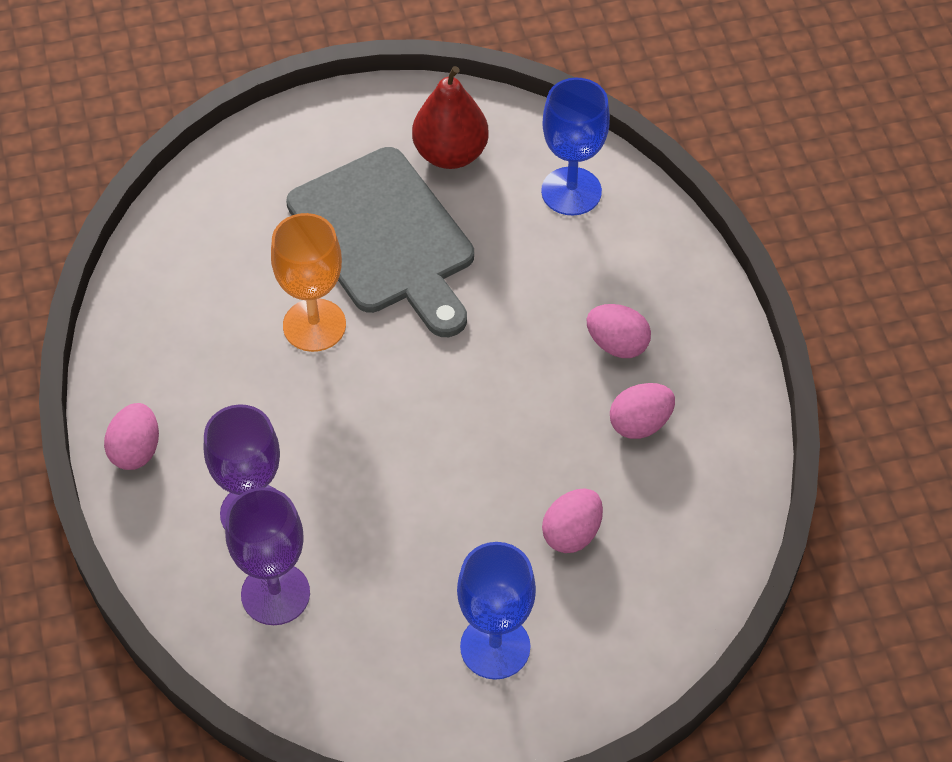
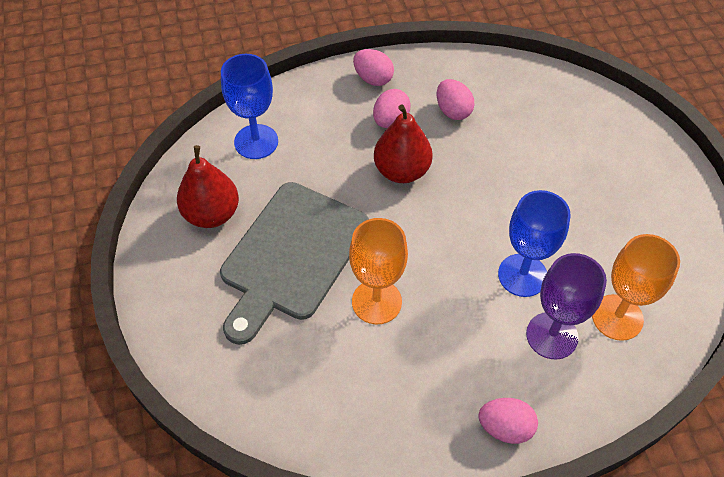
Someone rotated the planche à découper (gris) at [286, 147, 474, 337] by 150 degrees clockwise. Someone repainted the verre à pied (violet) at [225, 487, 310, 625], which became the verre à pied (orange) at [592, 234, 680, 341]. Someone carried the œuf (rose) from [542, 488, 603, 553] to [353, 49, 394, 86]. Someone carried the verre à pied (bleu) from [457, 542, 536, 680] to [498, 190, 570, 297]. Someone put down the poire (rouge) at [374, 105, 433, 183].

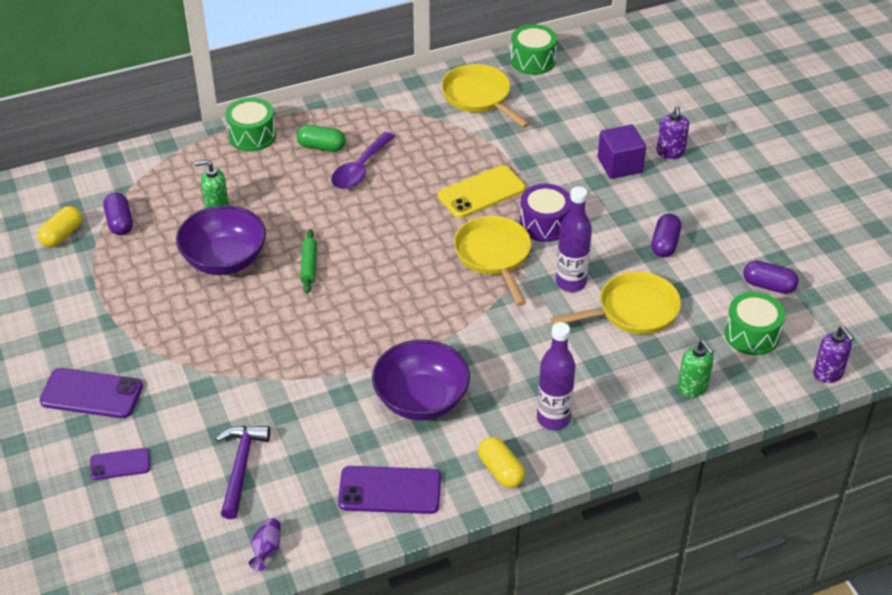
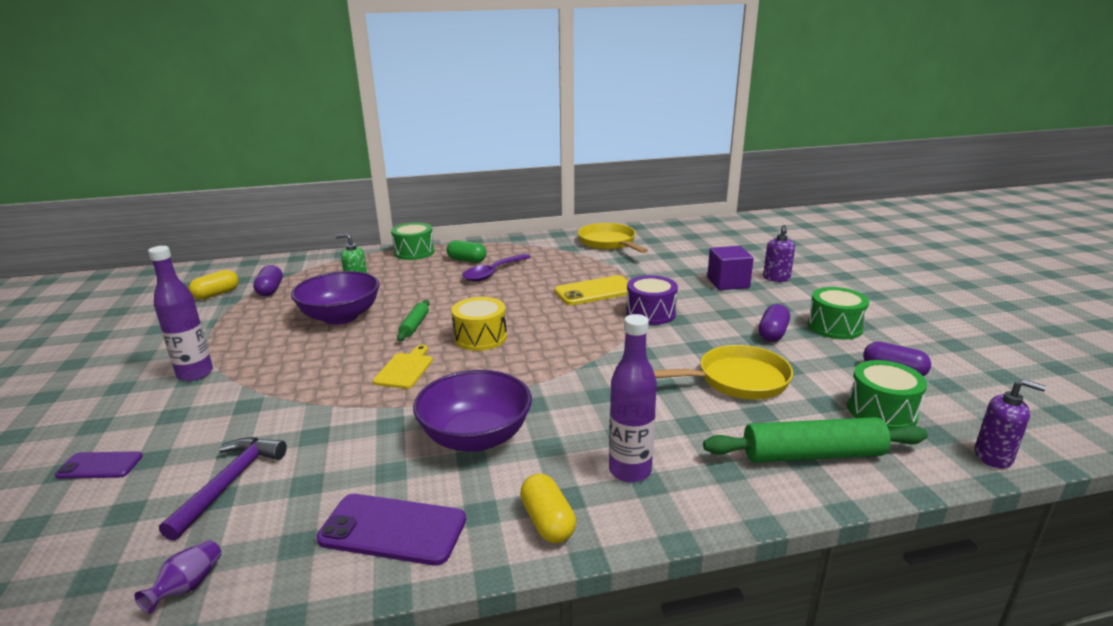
Someone carried the tambour (vert) from [511, 24, 557, 75] to [808, 287, 869, 340]. Someone carried the bouteille (violet) from [556, 186, 592, 292] to [148, 246, 213, 381]. Someone took away the poêle (jaune) at [454, 216, 531, 306]. Someone rotated the distributeur de savon (violet) at [813, 326, 854, 383] by 45 degrees counterclockwise. Someone swapped the distributeur de savon (vert) at [678, 340, 714, 397] for the rouleau à pâtisserie (vert) at [703, 417, 928, 463]. Someone took away the téléphone (violet) at [40, 368, 143, 418]. Someone put down the tambour (jaune) at [451, 297, 507, 351]. Someone put down the planche à découper (jaune) at [373, 345, 433, 389].

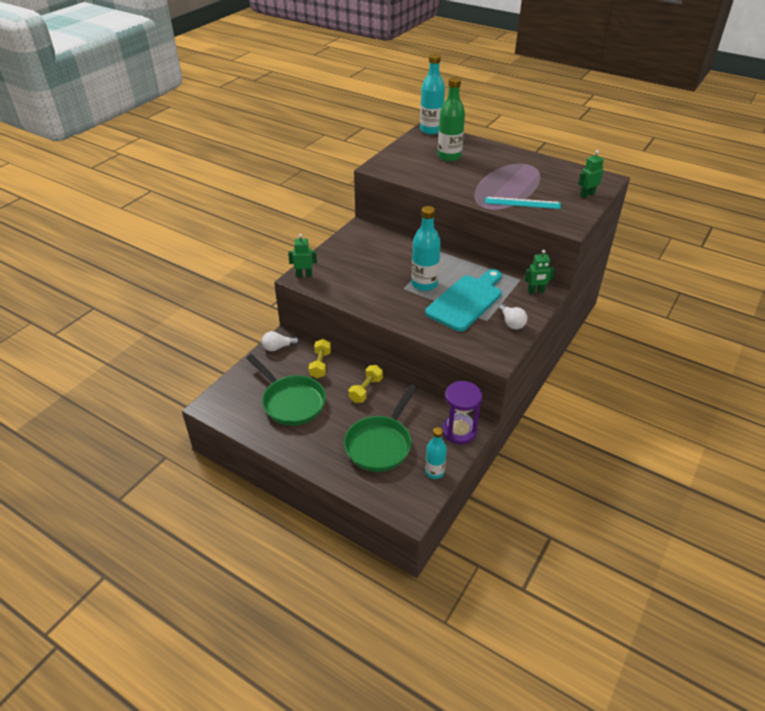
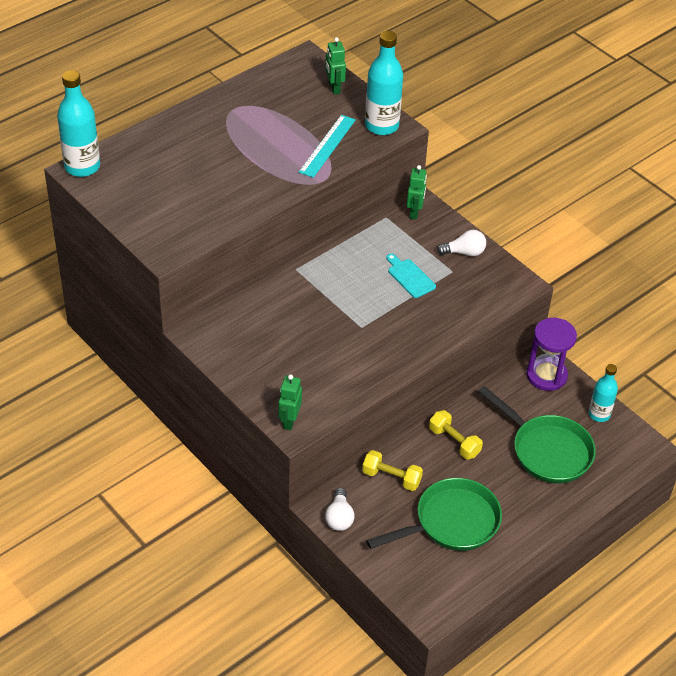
Someone took away the bouteille (vert) at [438, 77, 465, 161]. Someone carried the bouteille (turquoise) from [411, 206, 441, 291] to [365, 31, 403, 135]. Someone scaled the planche à découper (turquoise) at [425, 269, 502, 332] by 0.48.

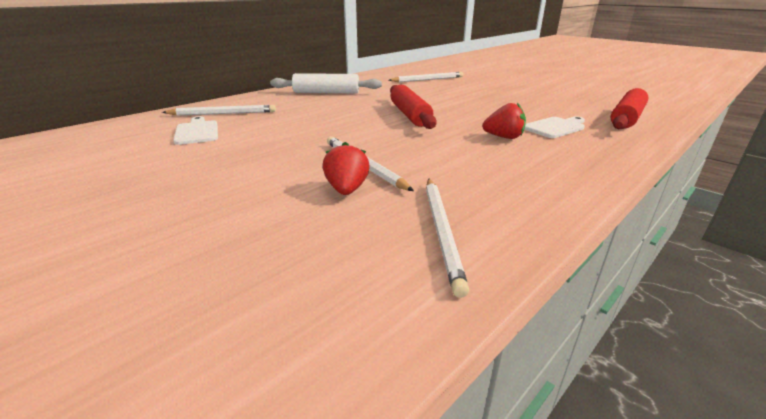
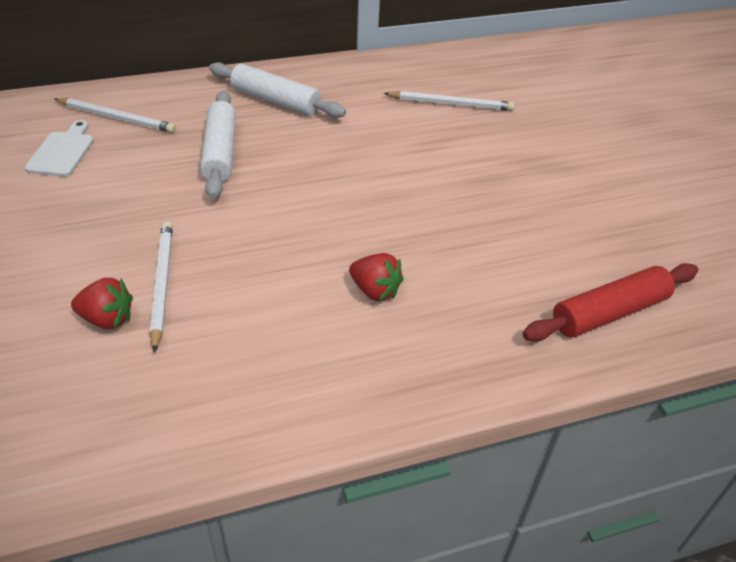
Someone took away the rouleau à pâtisserie (rouge) at [390, 85, 437, 129]. Someone took away the planche à découper (blanc) at [524, 116, 585, 138]. Someone rotated the fraise (rouge) at [323, 142, 370, 195] by 75 degrees clockwise. Someone took away the crayon (blanc) at [426, 179, 469, 298]. Someone put down the rouleau à pâtisserie (blanc) at [200, 91, 236, 199].

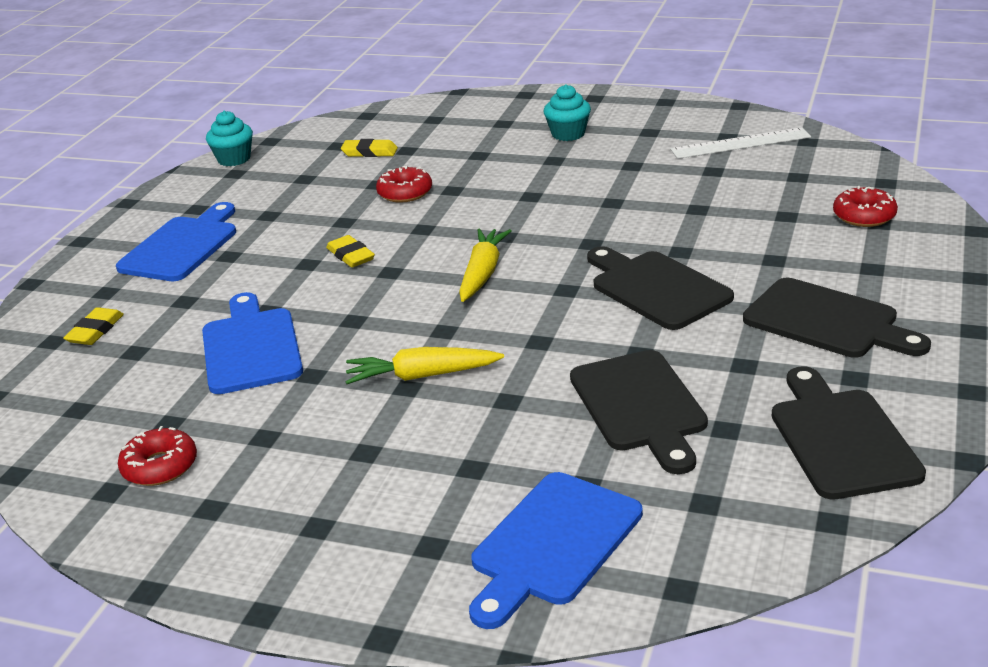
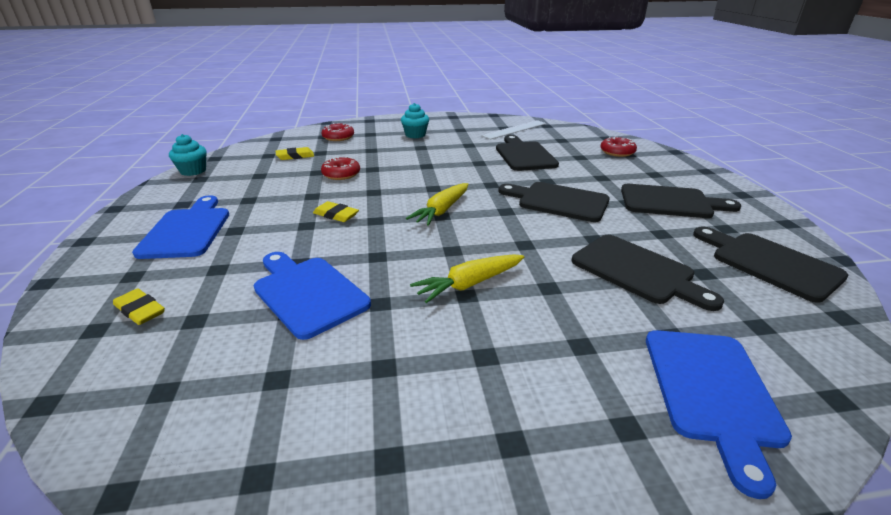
Someone rotated the carotte (jaune) at [459, 228, 511, 302] by 135 degrees counterclockwise. Someone rotated the gomme (jaune) at [63, 307, 124, 345] by 45 degrees counterclockwise. Someone carried the beignet (rouge) from [118, 426, 197, 486] to [322, 123, 354, 141]. Someone put down the planche à découper (noir) at [496, 135, 559, 171].

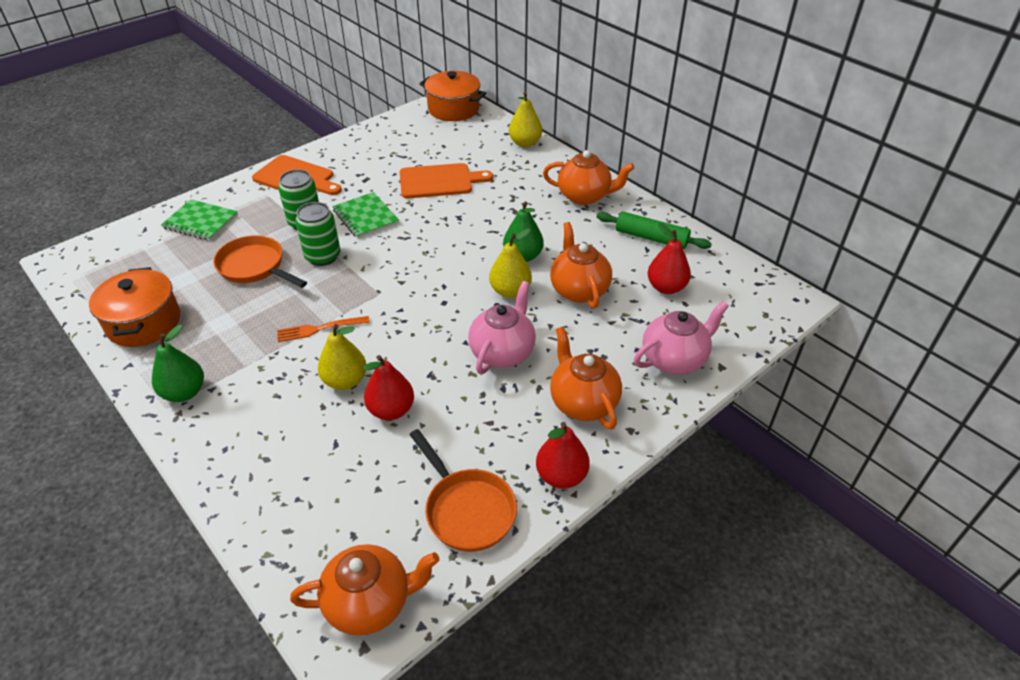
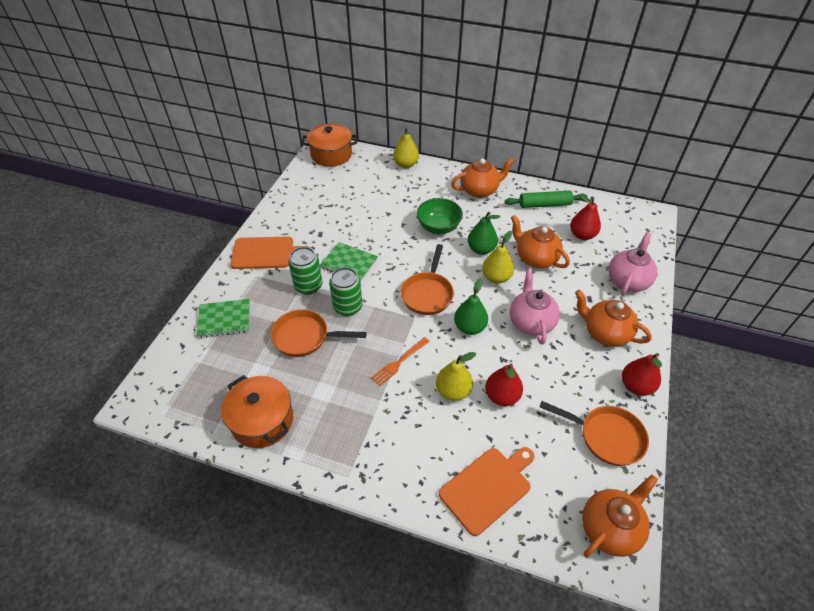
Someone carried the planche à découper (orange) from [400, 163, 493, 198] to [439, 447, 534, 536]. Someone carried the poire (vert) from [152, 325, 204, 402] to [454, 278, 488, 335]. Someone put down the bol (vert) at [417, 198, 463, 234]. Someone put down the poêle (orange) at [401, 244, 454, 315].

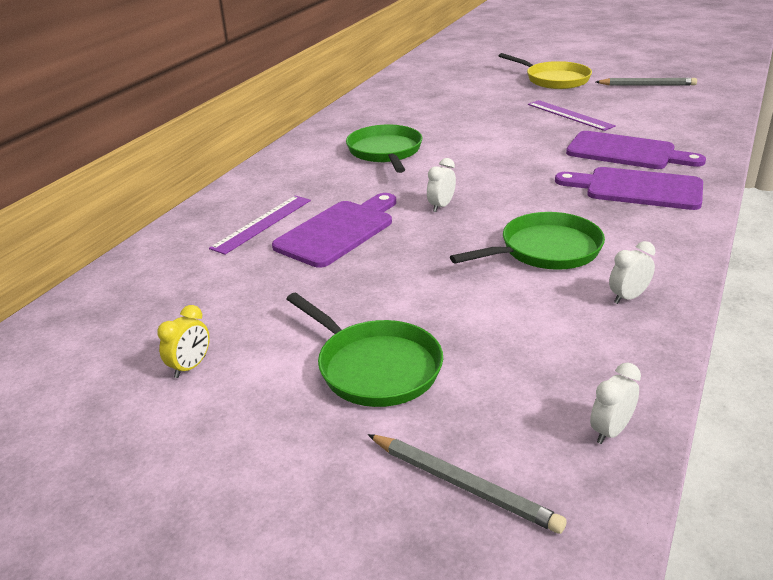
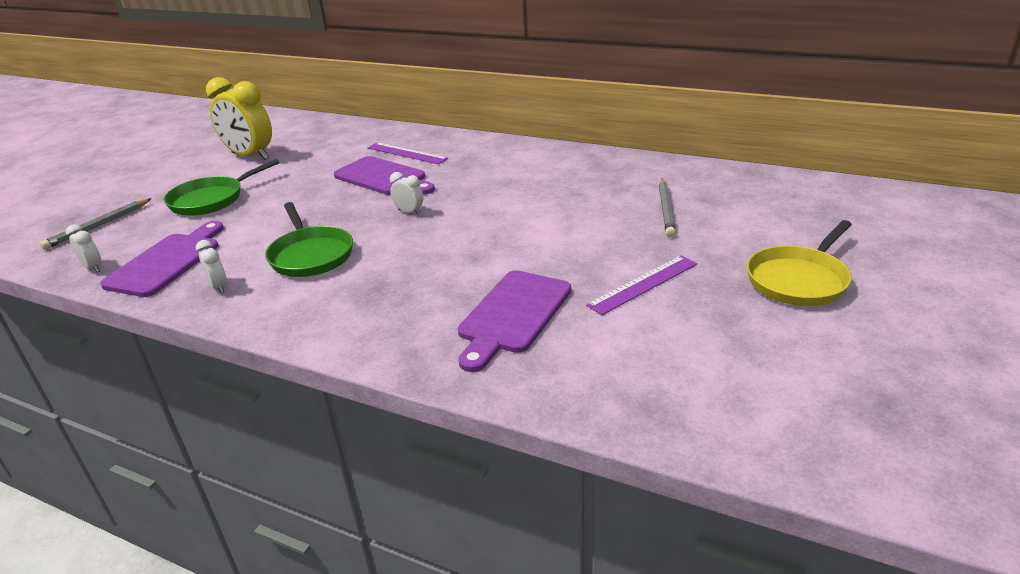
Someone carried the crayon (gris) from [596, 78, 697, 86] to [659, 179, 676, 237]. Someone took away the poêle (vert) at [346, 125, 422, 173]. Someone carried the planche à découper (violet) from [555, 167, 703, 210] to [100, 221, 224, 297]. Someone scaled the réveil (jaune) at [157, 305, 210, 378] by 2.26.

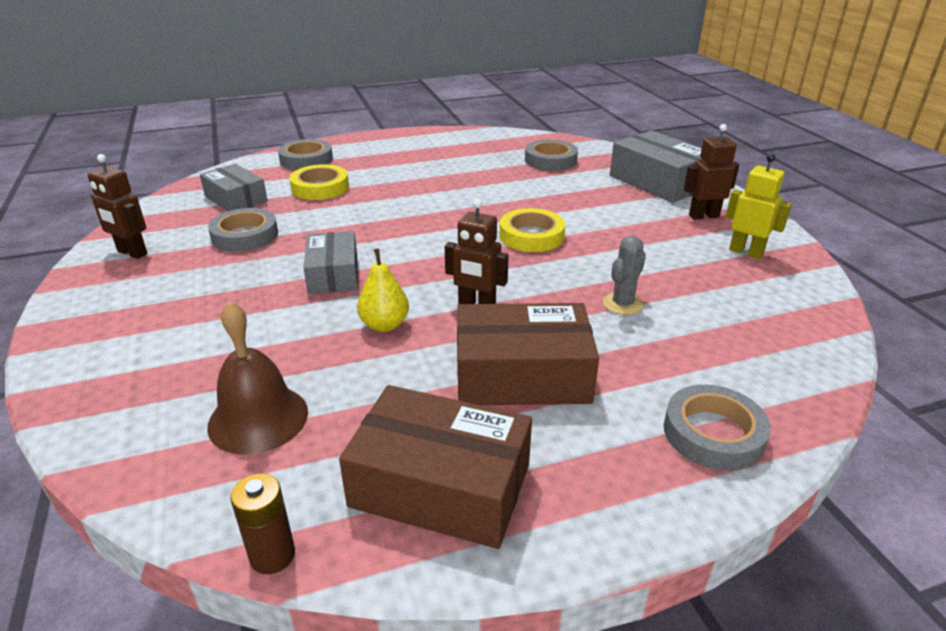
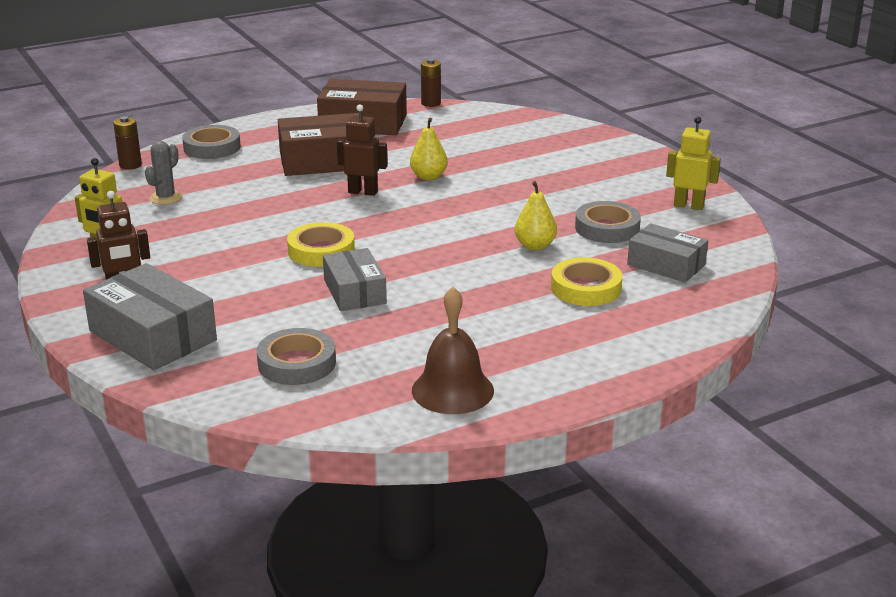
Someone took away the ruban adhésif (gris) at [278, 139, 333, 170]. Someone repainted the robot (marron) at [88, 154, 148, 259], which became the robot (jaune) at [666, 117, 721, 210]. Someone carried the boîte (gris) from [303, 231, 358, 294] to [323, 248, 387, 311]. Someone carried the cactus (gris) from [603, 236, 646, 315] to [145, 141, 182, 205]. Someone carried the cloche (marron) from [207, 301, 308, 455] to [412, 287, 494, 414]. Someone put down the pile (marron) at [113, 116, 142, 170]. Someone put down the poire (jaune) at [515, 181, 557, 250].

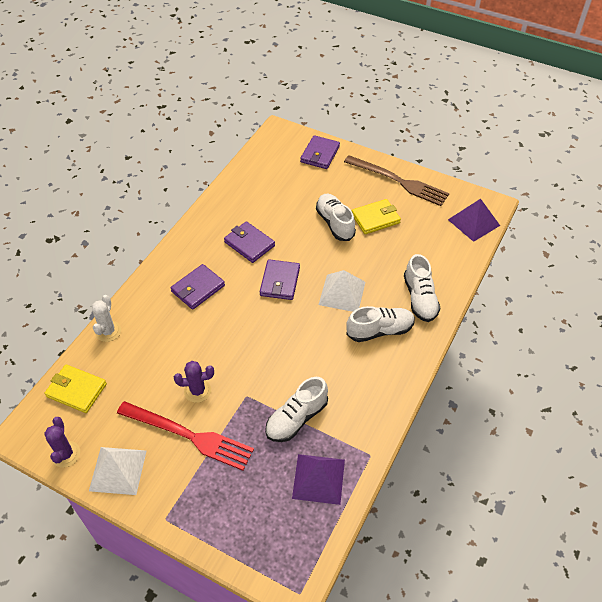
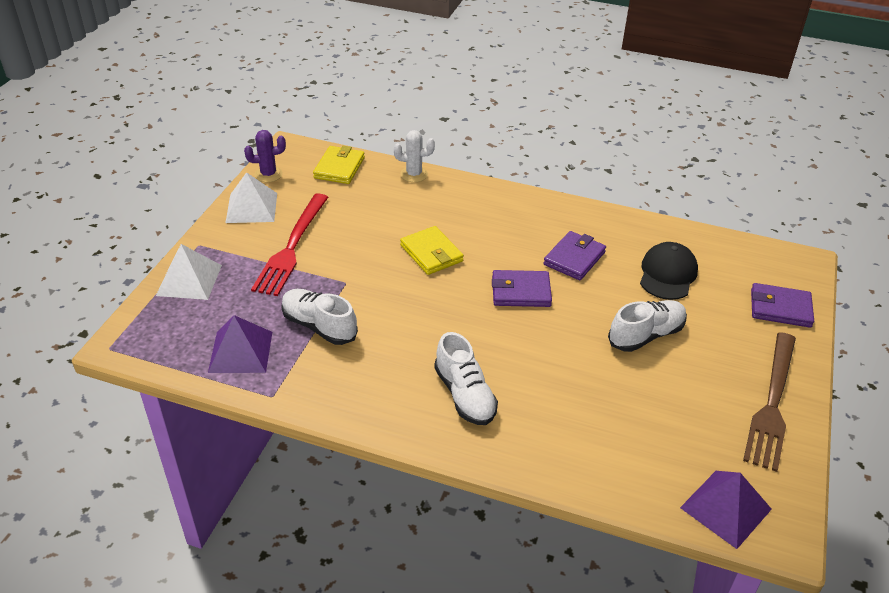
Someone carried the portefeuille (jaune) from [352, 199, 401, 234] to [400, 226, 464, 275]. Someone took away the chaussure (blanc) at [404, 254, 440, 322]. Someone took away the portefeuille (violet) at [170, 264, 225, 310]. Someone carried the pyramide (blanc) from [319, 270, 365, 312] to [156, 244, 222, 300]. Someone took away the cactus (violet) at [174, 361, 214, 403]. Someone put down the casquette (noir) at [640, 242, 698, 300].

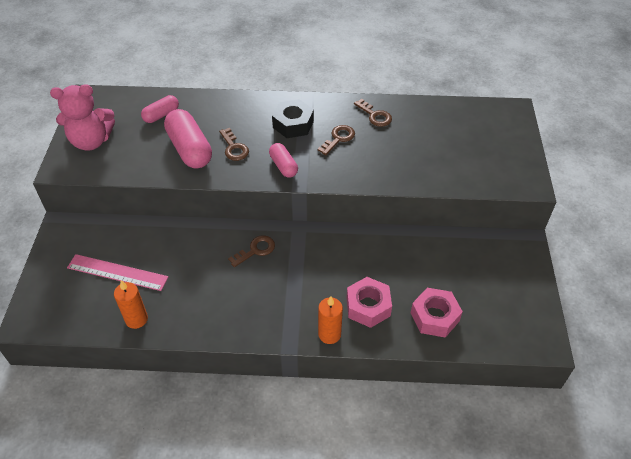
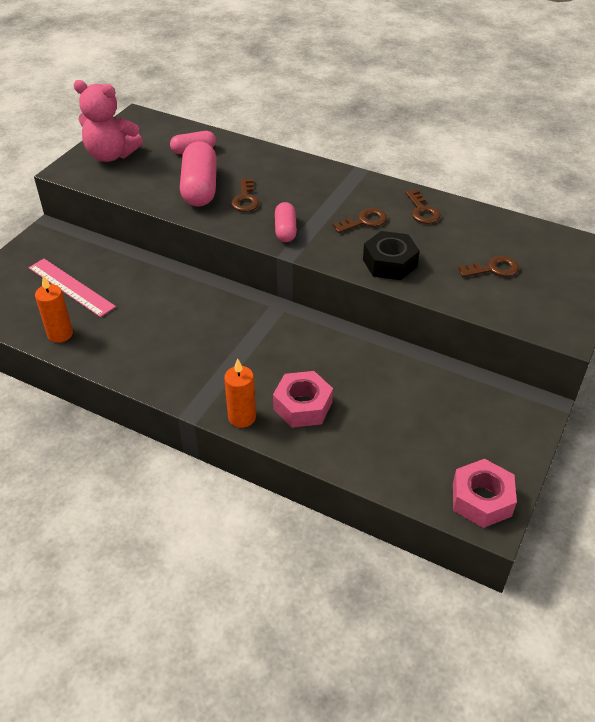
Someone carried the écrou (noir) from [272, 99, 314, 138] to [363, 231, 420, 280]. Someone carried the clé (marron) from [228, 235, 275, 267] to [458, 256, 519, 277]. Someone carried the écrou (rose) from [411, 288, 463, 338] to [453, 459, 517, 528].

